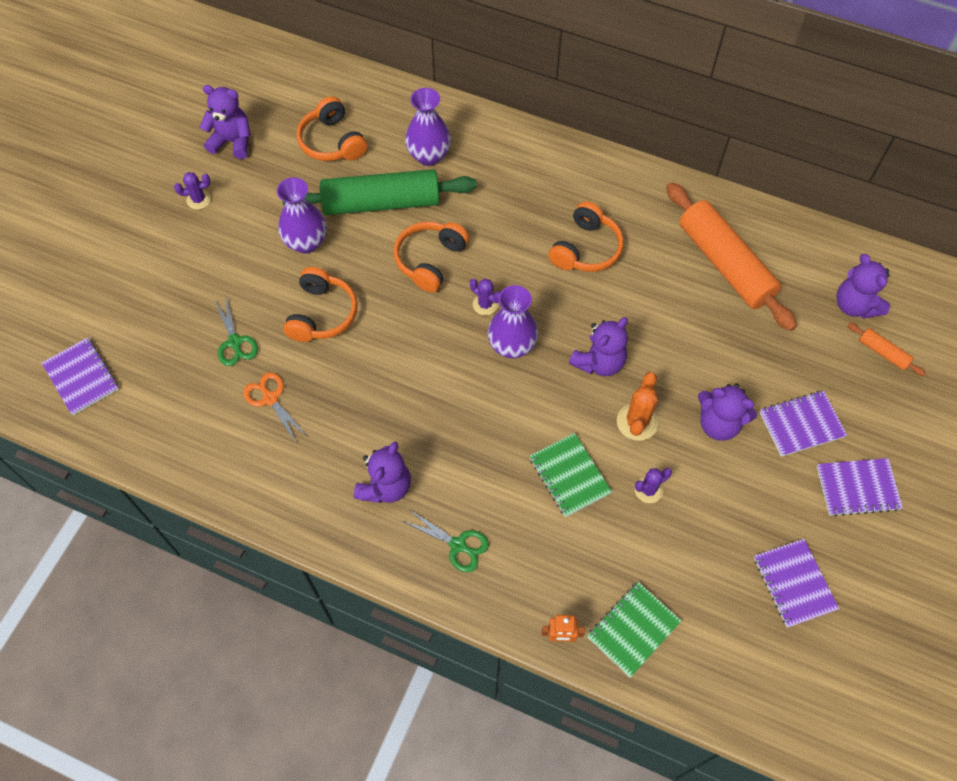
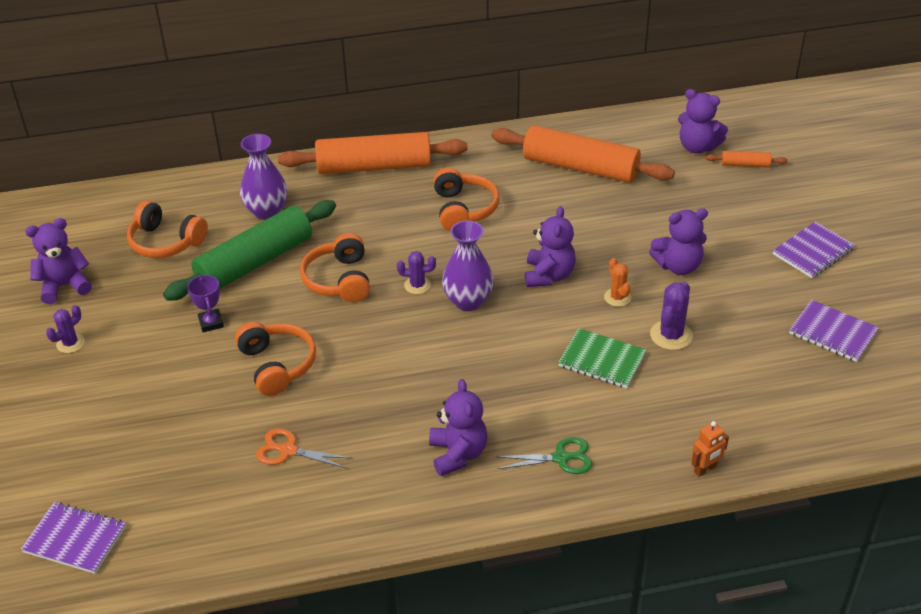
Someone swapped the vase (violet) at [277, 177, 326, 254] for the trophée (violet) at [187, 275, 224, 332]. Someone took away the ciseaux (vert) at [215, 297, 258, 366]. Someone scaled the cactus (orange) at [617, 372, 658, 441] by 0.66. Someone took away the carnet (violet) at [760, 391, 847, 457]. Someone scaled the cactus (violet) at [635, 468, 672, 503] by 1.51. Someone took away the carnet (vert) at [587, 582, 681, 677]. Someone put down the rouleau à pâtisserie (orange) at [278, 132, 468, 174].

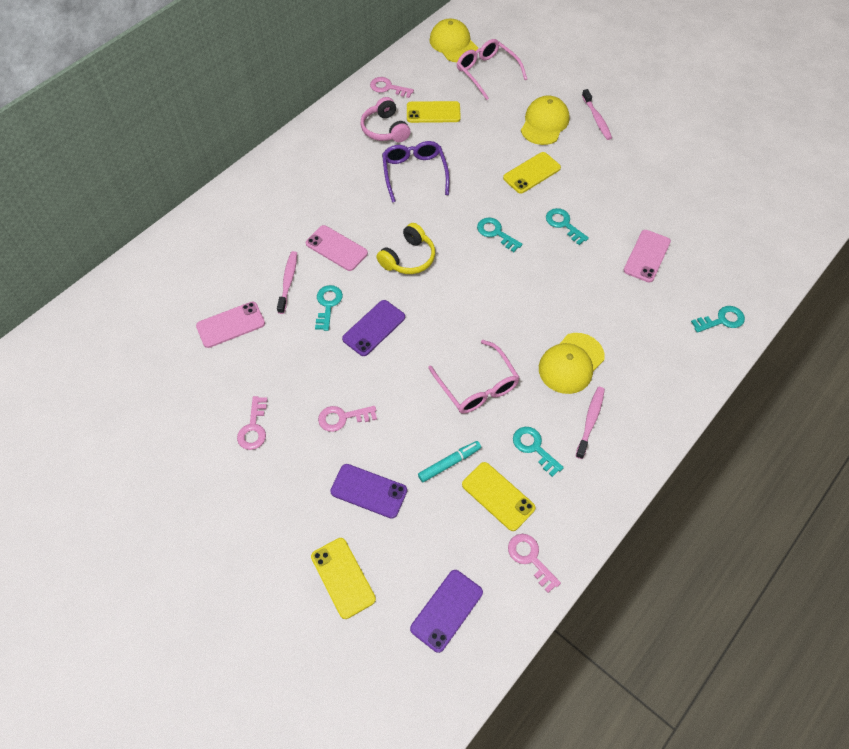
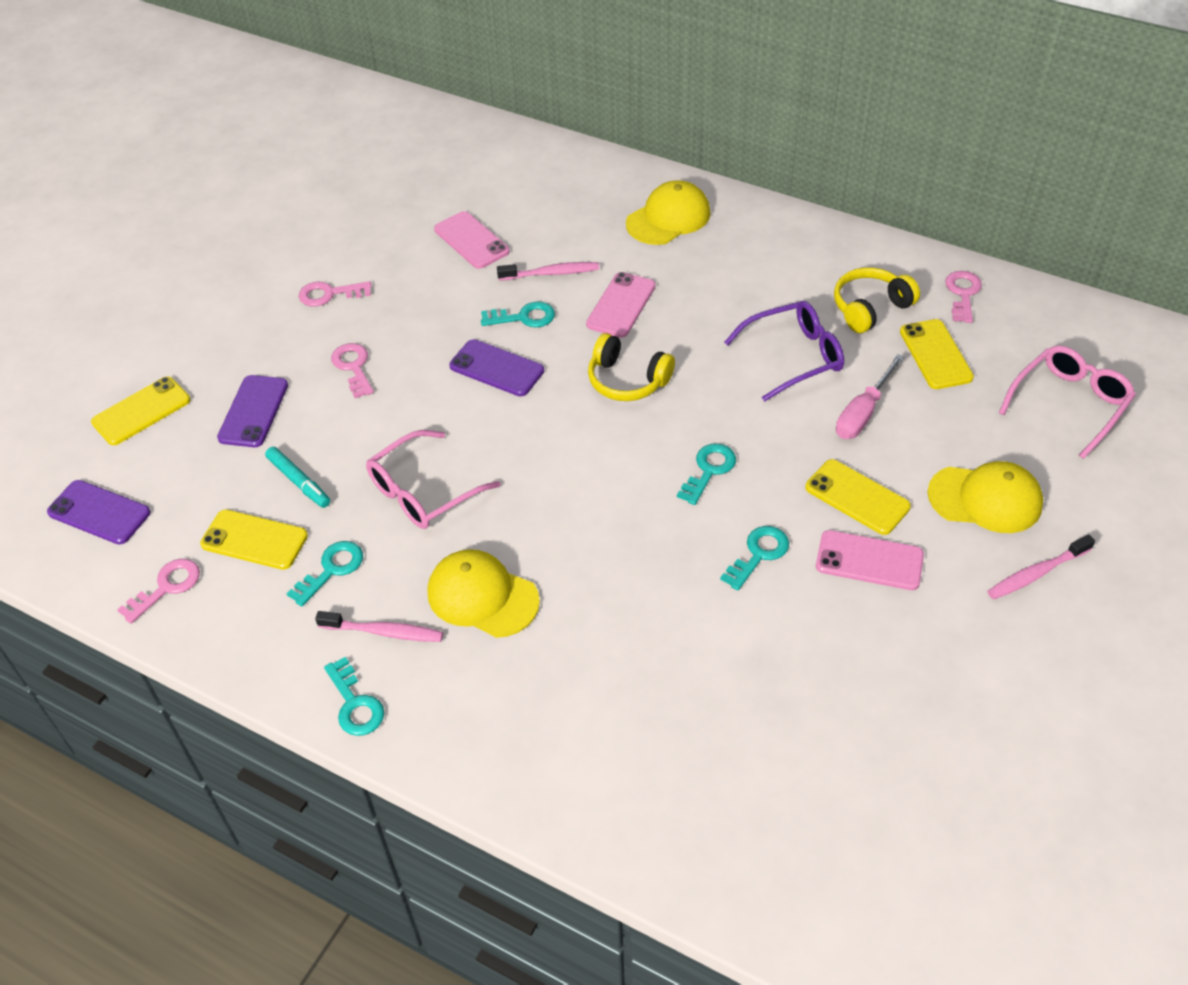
Someone carried the casquette (jaune) from [430, 19, 478, 62] to [626, 180, 710, 245]. Someone repainted the casque audio (rose) at [361, 97, 410, 142], which became the casque audio (jaune) at [834, 267, 920, 333]. Someone carried the téléphone (rose) from [624, 230, 671, 282] to [816, 530, 924, 590]. Someone carried the clé (turquoise) from [691, 306, 745, 333] to [324, 657, 384, 736]. Someone rotated the téléphone (jaune) at [462, 462, 536, 531] by 75 degrees clockwise. Someone put down the tournevis (rose) at [836, 354, 904, 439].

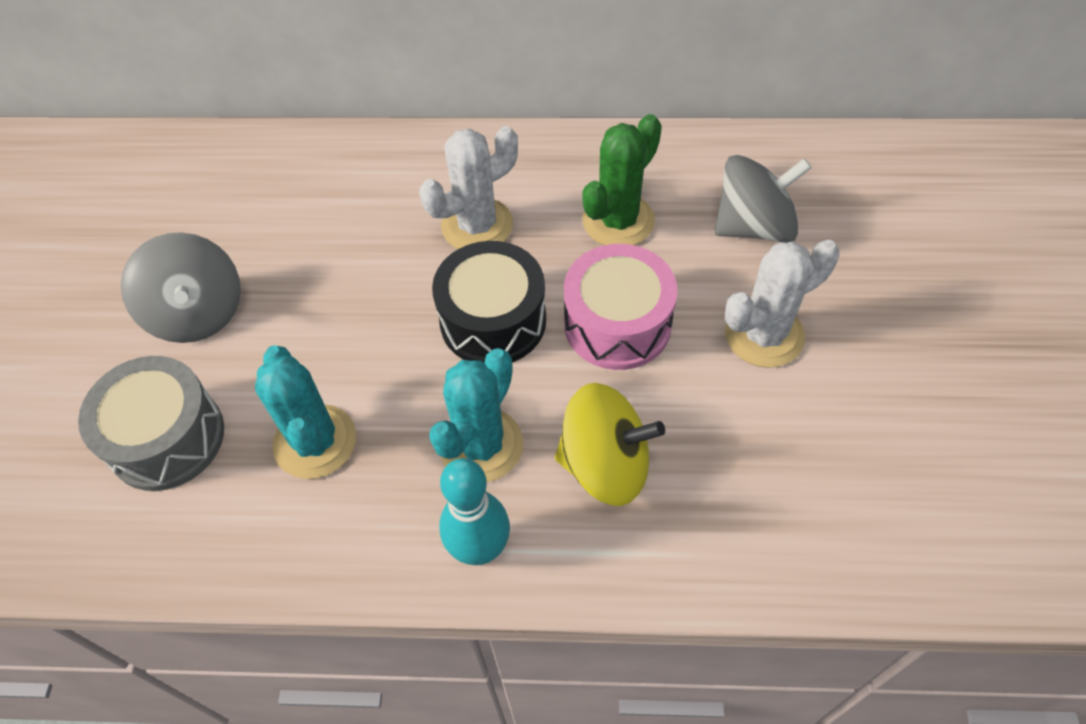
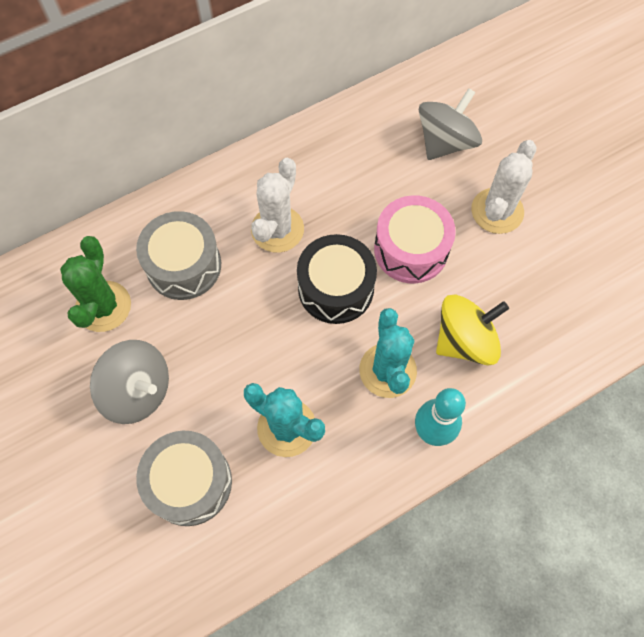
Someone carried the cactus (vert) from [583, 114, 662, 245] to [60, 236, 131, 332]. Someone put down the tambour (gris) at [136, 211, 221, 300].

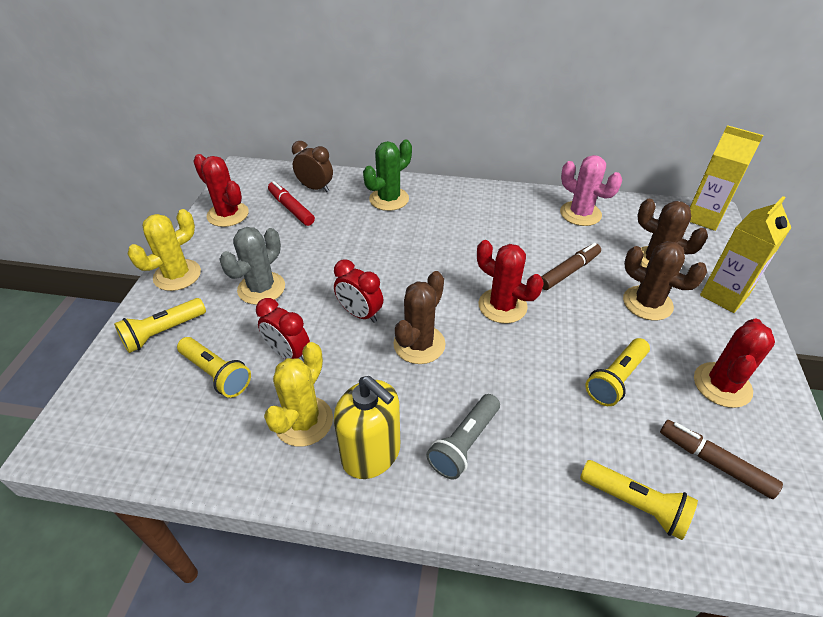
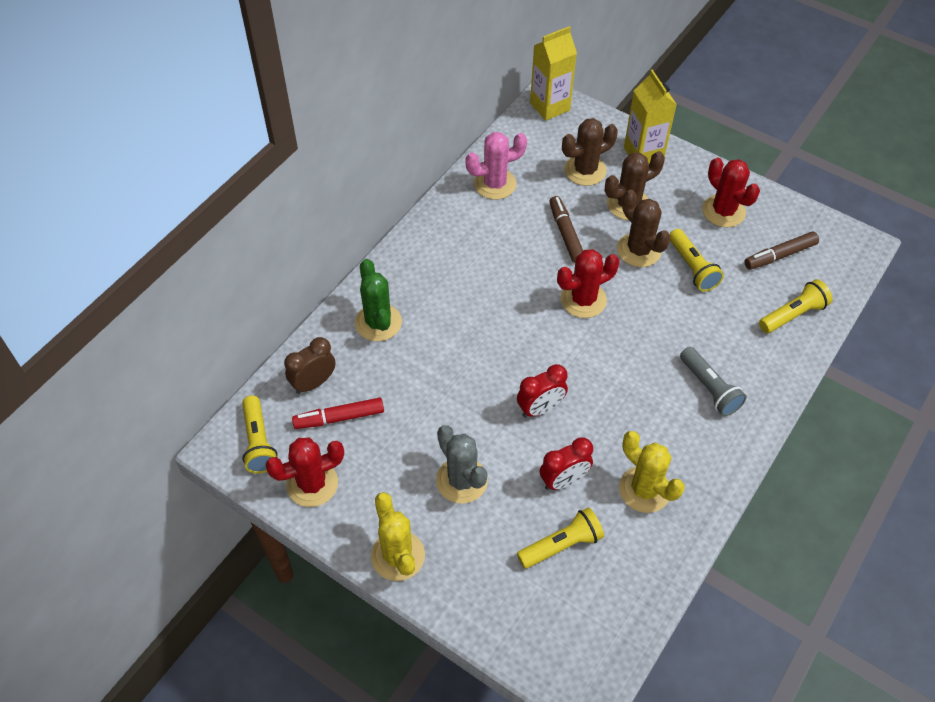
Someone carried the cactus (marron) from [393, 271, 446, 364] to [617, 190, 671, 267]. Someone carried the lampe de poche (jaune) from [114, 298, 206, 353] to [242, 395, 278, 473]. Someone took away the distributeur de savon (jaune) at [334, 376, 400, 479].

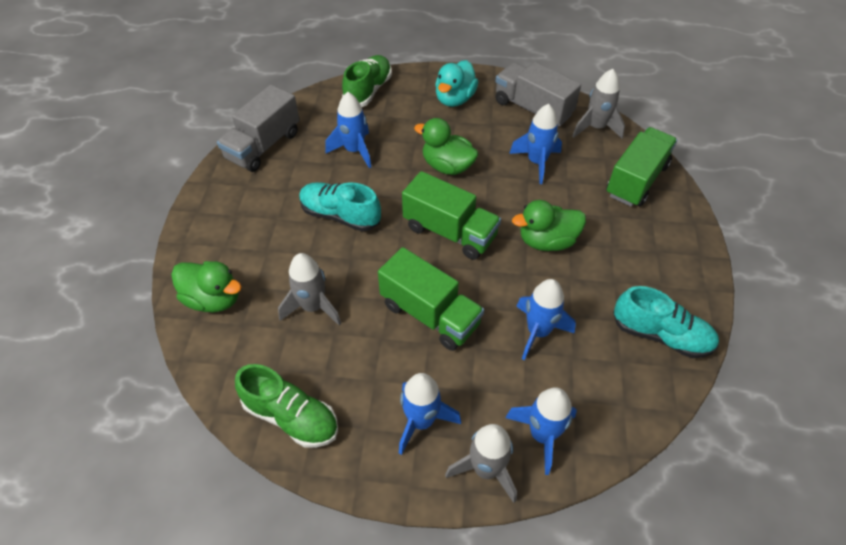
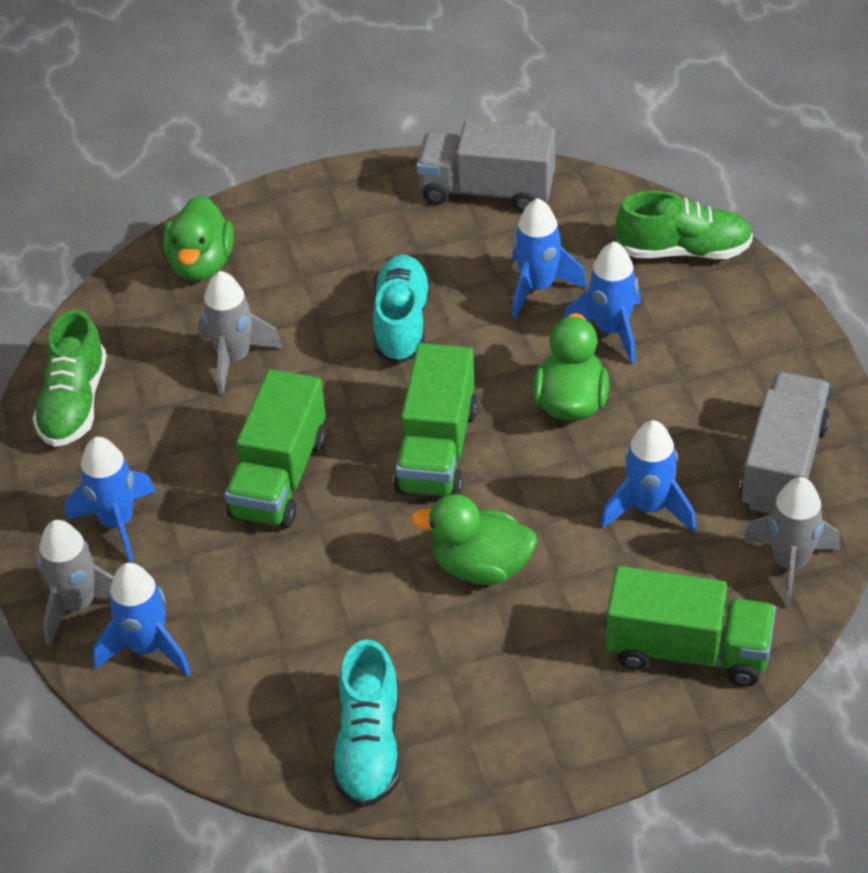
Someone took away the canard (turquoise) at [435, 60, 478, 107]. Someone rotated the canard (vert) at [512, 200, 586, 251] by 45 degrees counterclockwise. Someone carried the fusée (bleu) from [516, 279, 576, 361] to [564, 242, 641, 364].

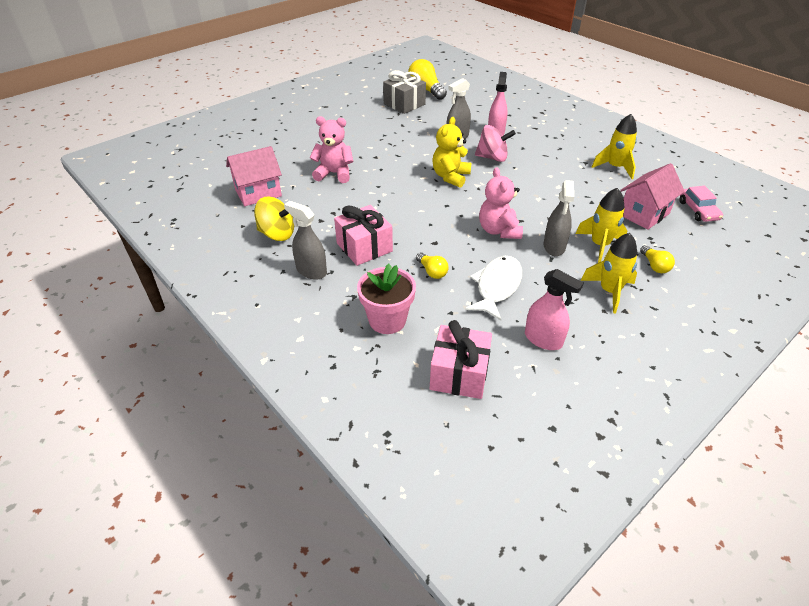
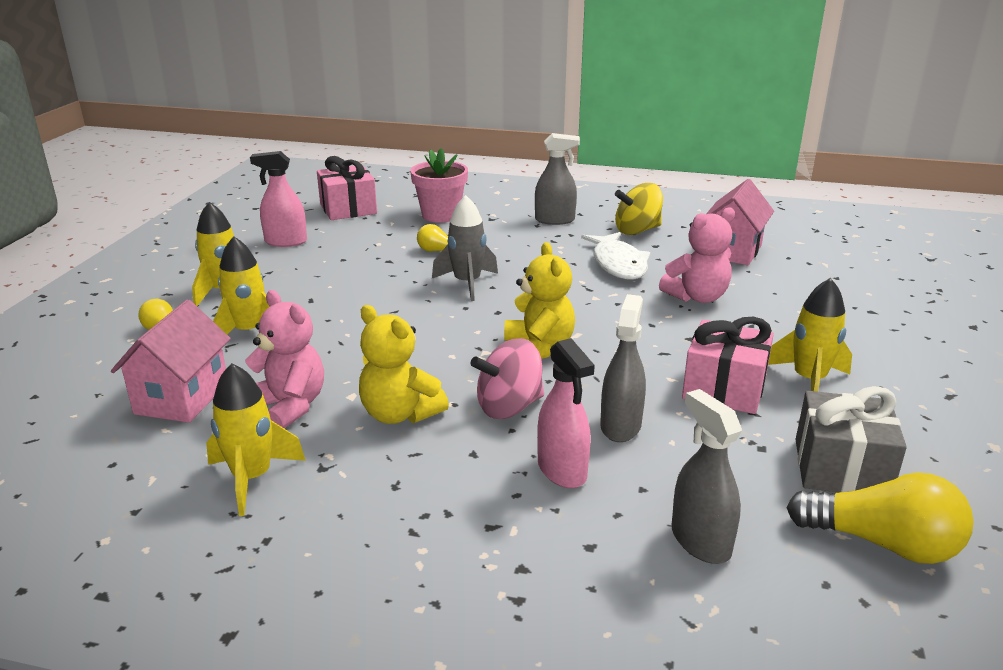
Someone carried the ours en peluche (rose) from [479, 167, 523, 239] to [245, 290, 324, 428]. Someone carried the vaporisateur (gris) from [544, 180, 574, 256] to [672, 389, 742, 564]. Someone took away the voiture (rose) at [679, 186, 723, 222]. Someone carried the cadeau (rose) from [334, 205, 393, 266] to [682, 317, 774, 414]. Someone carried the poisson (blanc) from [465, 256, 522, 321] to [581, 232, 650, 280]. Someone put down the fusée (gris) at [432, 195, 498, 301]. Someone put down the fusée (jaune) at [768, 278, 852, 392]. Someone put down the ours en peluche (jaune) at [359, 305, 449, 424].

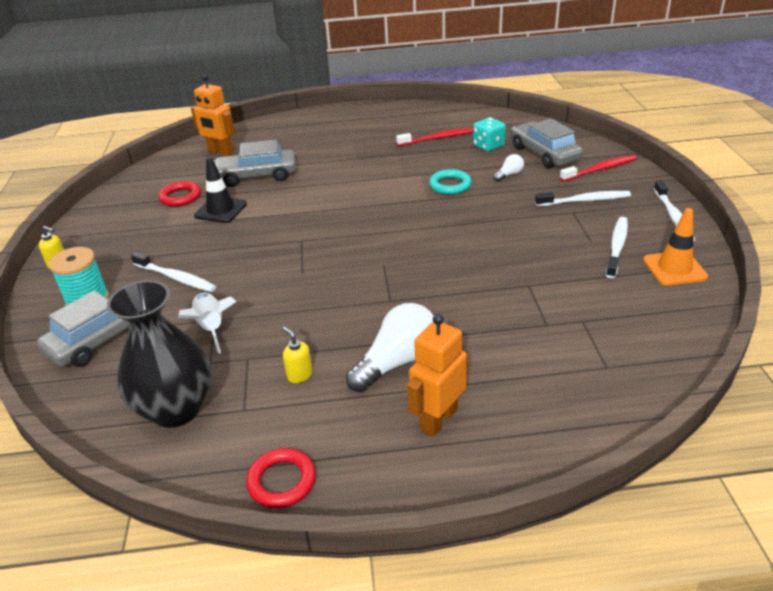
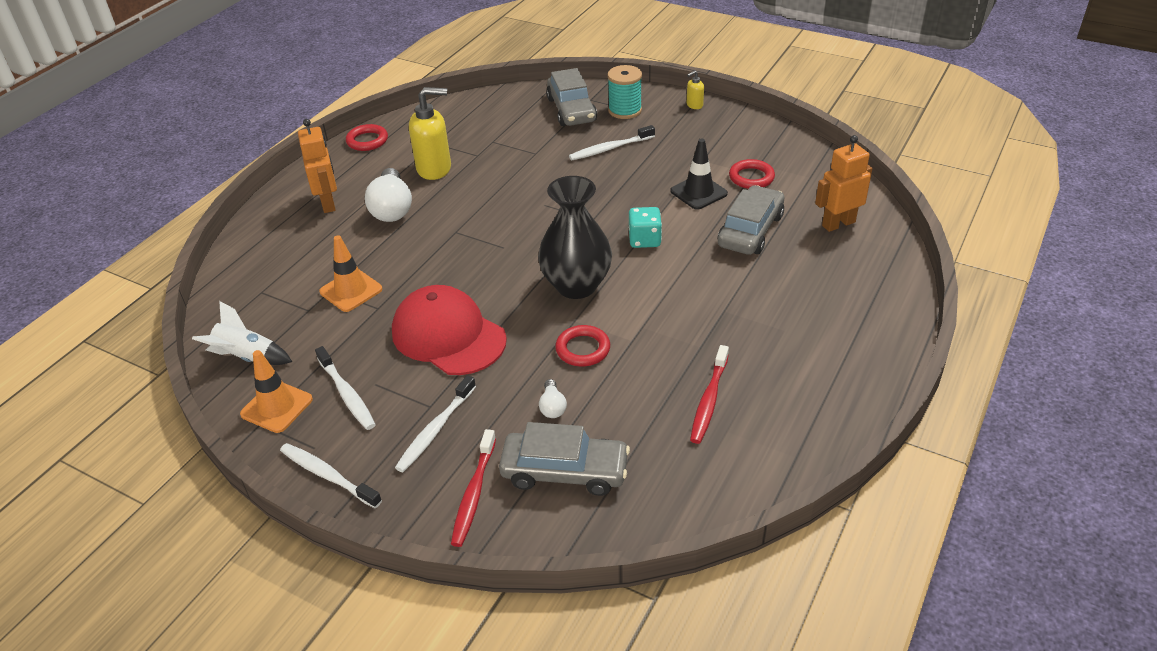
Someone carried the dé (turquoise) from [473, 117, 506, 152] to [629, 207, 662, 248]. Someone repainted the anneau (turquoise) at [429, 169, 472, 195], which became the anneau (rouge) at [555, 325, 610, 366]. Someone carried the vase (noir) from [107, 280, 212, 428] to [538, 176, 612, 299]. Someone carried the fusée (blanc) from [178, 293, 237, 354] to [192, 301, 292, 365]. Someone scaled the distributeur de savon (jaune) at [282, 327, 312, 383] by 2.17. Someone put down the cône de chantier (orange) at [319, 235, 383, 312]. Someone put down the casquette (rouge) at [392, 285, 507, 375].

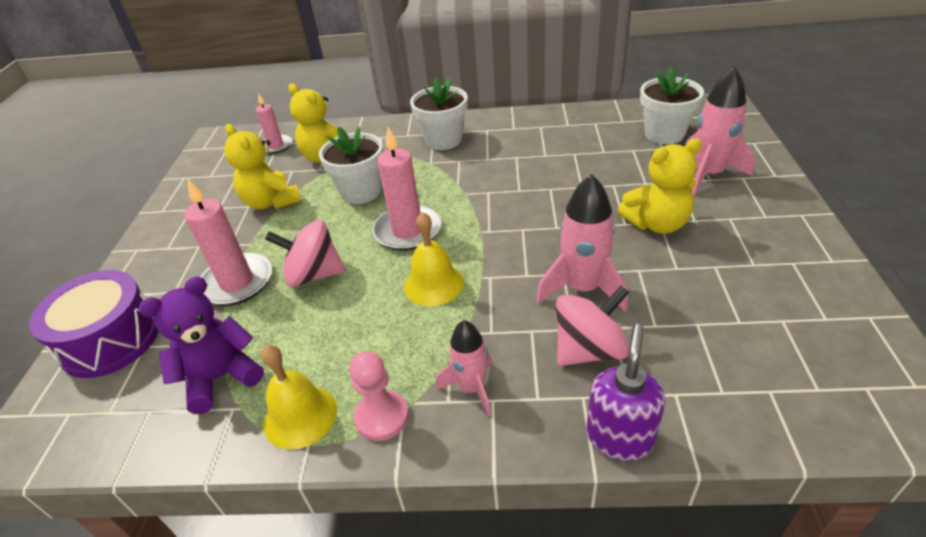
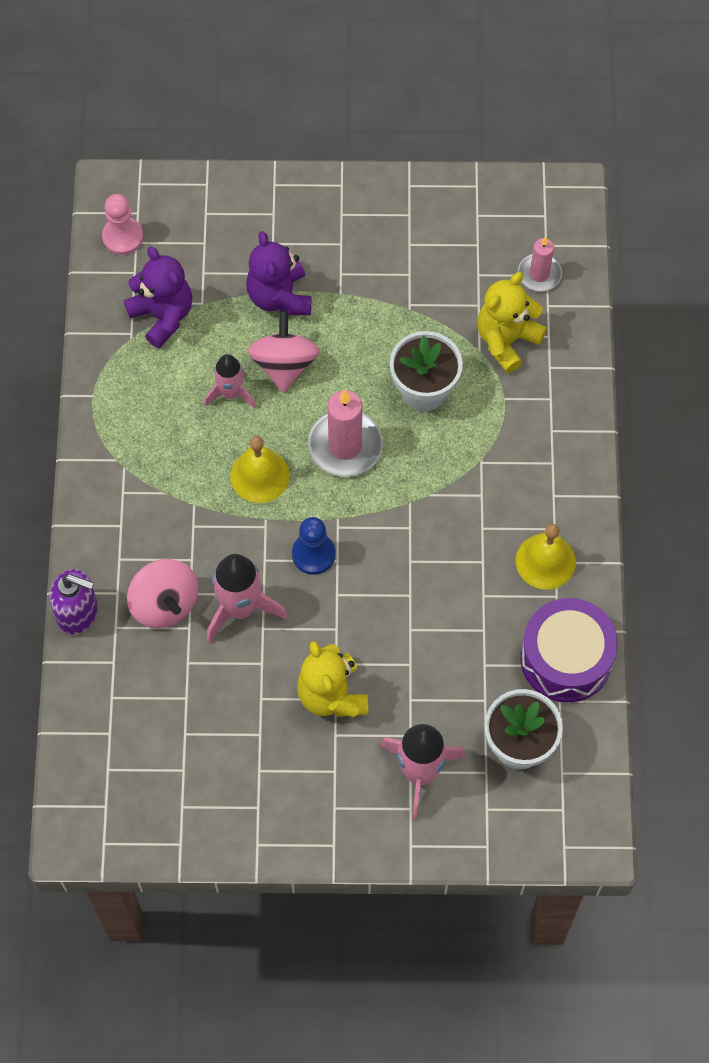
Someone took away the pot de fleurs (blanc) at [410, 77, 468, 150]. Someone took away the ours en peluche (jaune) at [224, 124, 302, 209]. Someone swapped the bougie (rose) at [184, 178, 272, 306] for the ours en peluche (violet) at [246, 231, 311, 315]. Someone carried the tambour (violet) from [29, 270, 159, 378] to [520, 598, 618, 703]. Someone carried the fusée (rose) from [436, 320, 492, 416] to [204, 354, 256, 409]. Someone carried the cloche (jaune) from [261, 345, 337, 450] to [516, 524, 576, 589]. Someone carried the pion (rose) from [349, 351, 409, 441] to [102, 194, 143, 255]. Someone put down the pion (bleu) at [292, 517, 335, 575].

